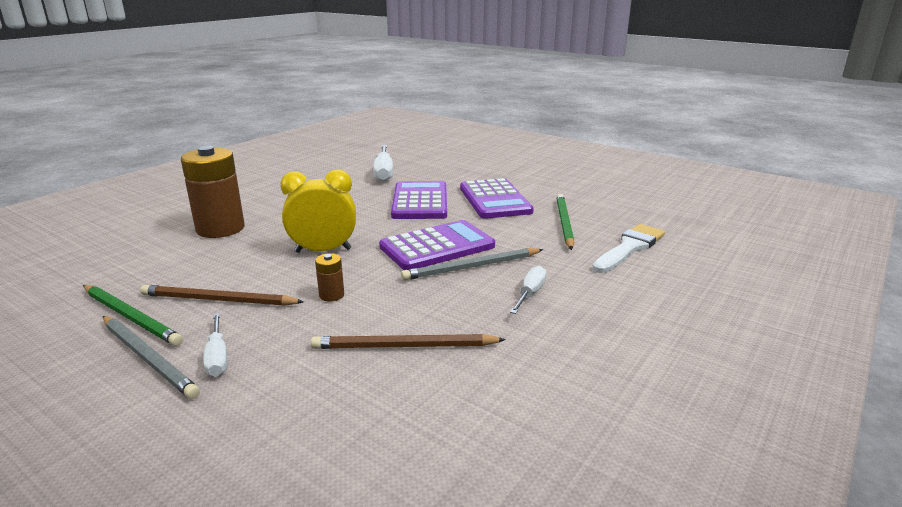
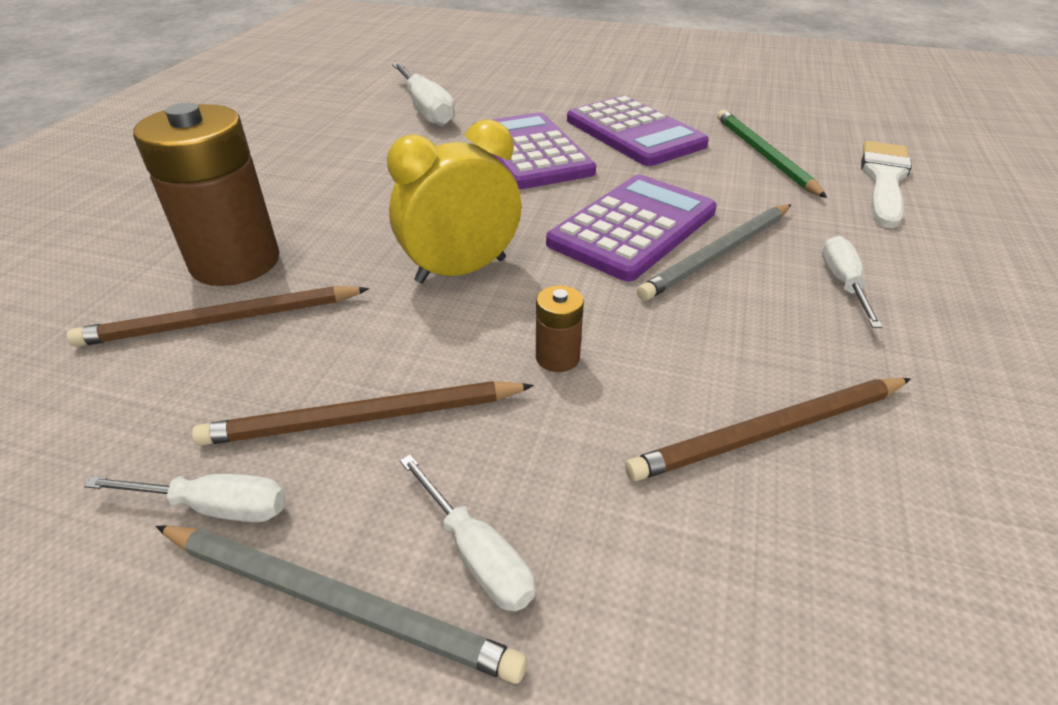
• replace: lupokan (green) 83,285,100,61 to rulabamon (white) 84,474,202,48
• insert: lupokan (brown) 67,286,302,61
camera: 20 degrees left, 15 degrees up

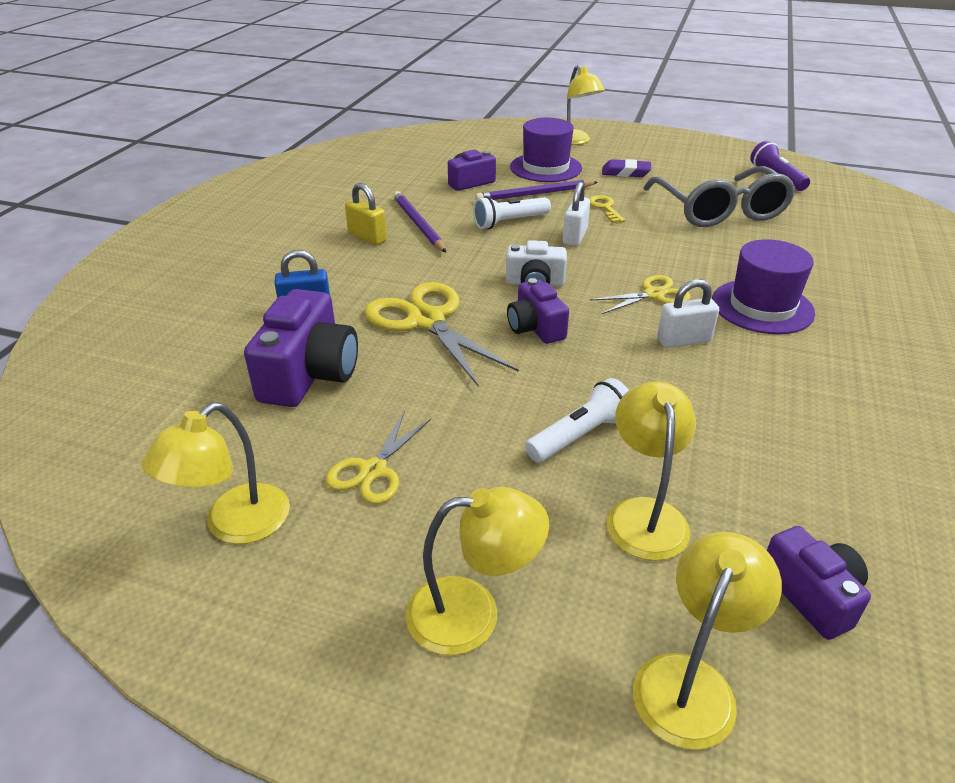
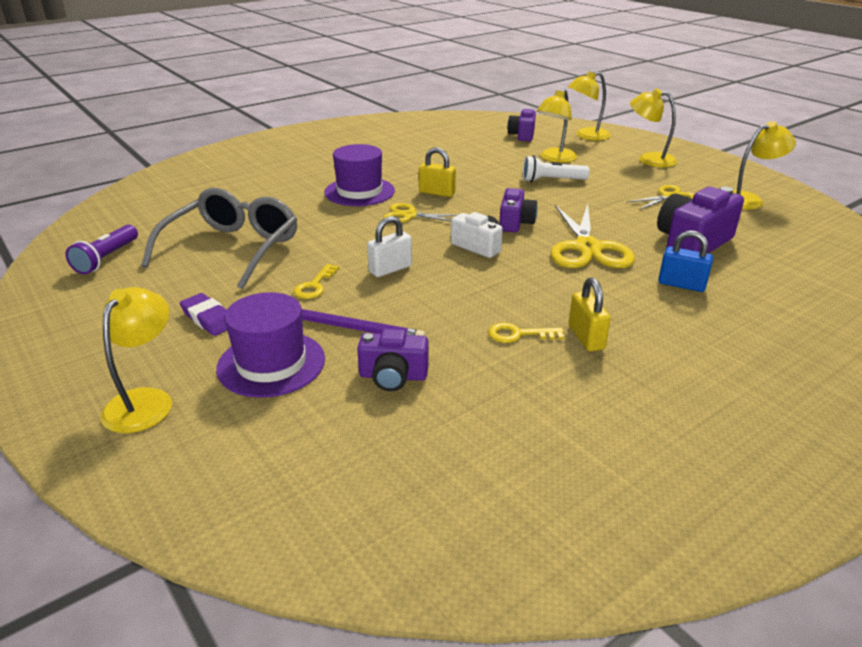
• replace: lupokan (purple) 393,191,53,62 to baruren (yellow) 488,323,76,20
• delete: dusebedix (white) 473,196,78,33
• recolor: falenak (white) 657,279,62,69 to falenak (yellow) 419,147,37,50
camera: 145 degrees left, 5 degrees down

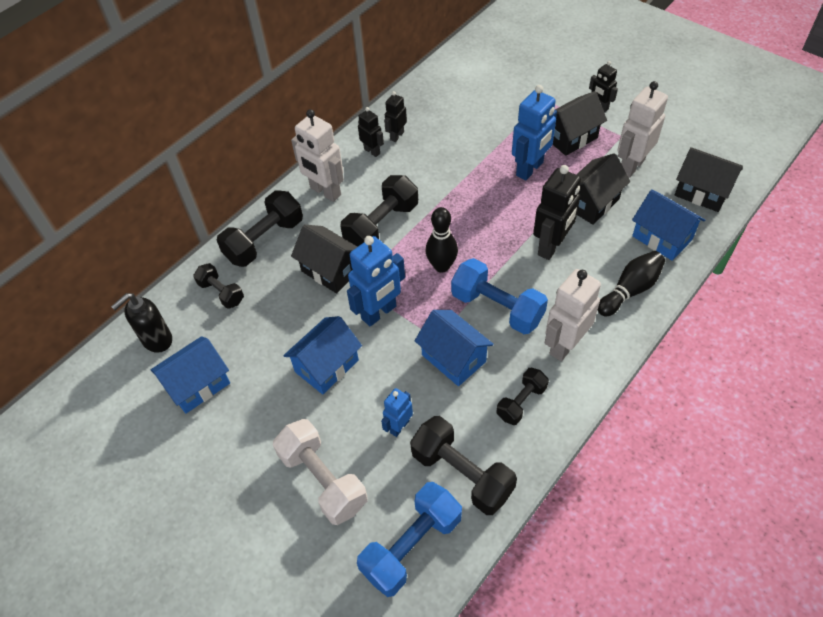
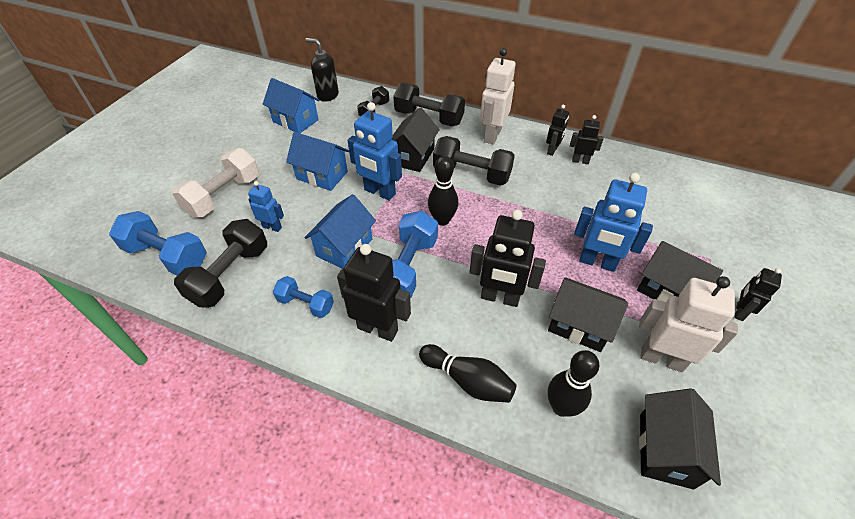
• recolor: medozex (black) 496,367,53,58 to medozex (blue) 273,276,61,42
• recolor: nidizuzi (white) 545,269,56,92 to nidizuzi (black) 337,244,74,98
• replace: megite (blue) 632,189,73,72 to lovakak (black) 548,350,51,67
camera: 70 degrees right, 5 degrees down

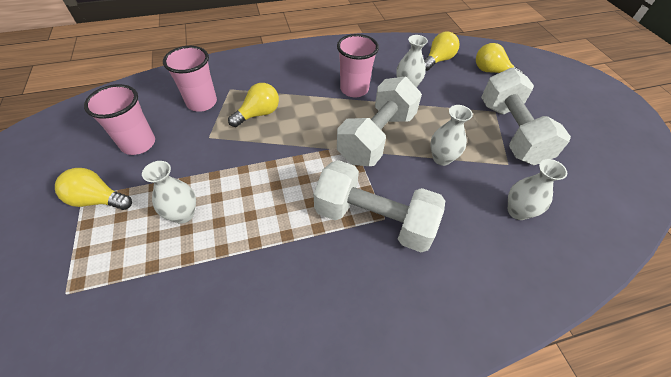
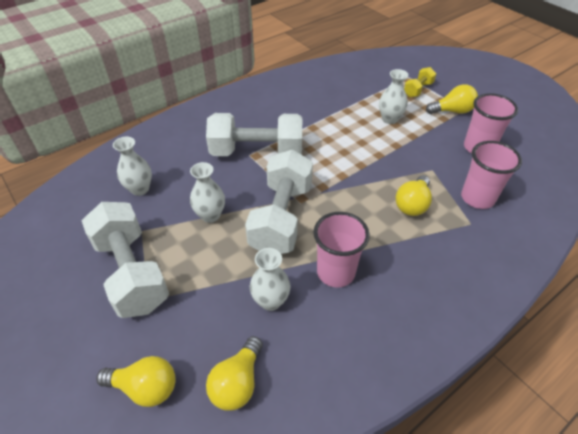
• insert: medozex (yellow) 404,67,32,30
camera: 160 degrees right, 5 degrees down

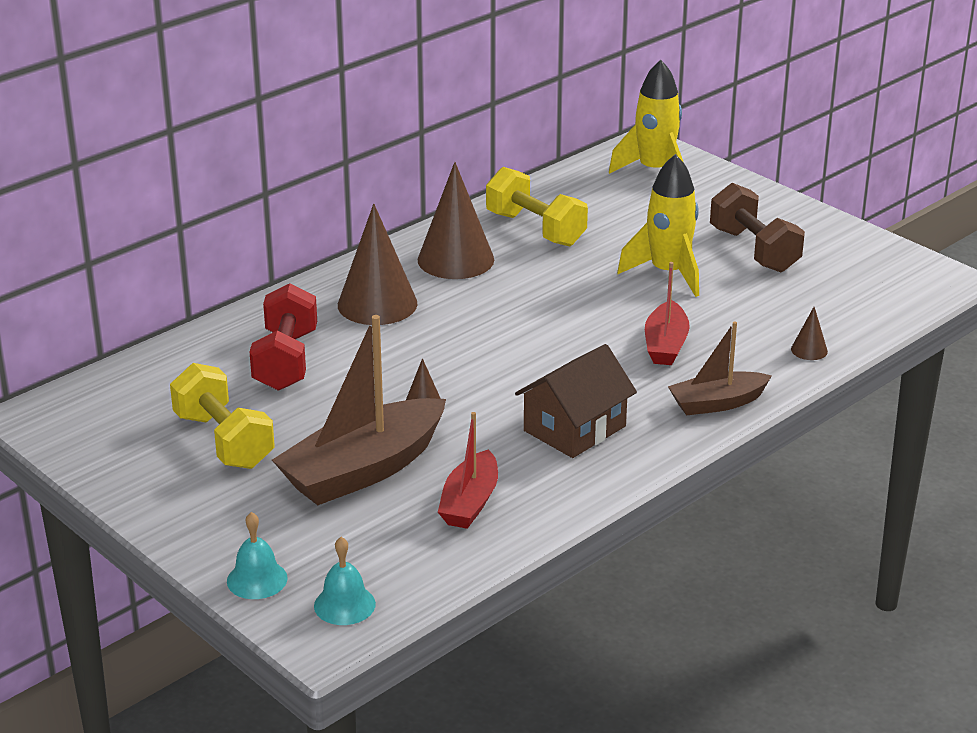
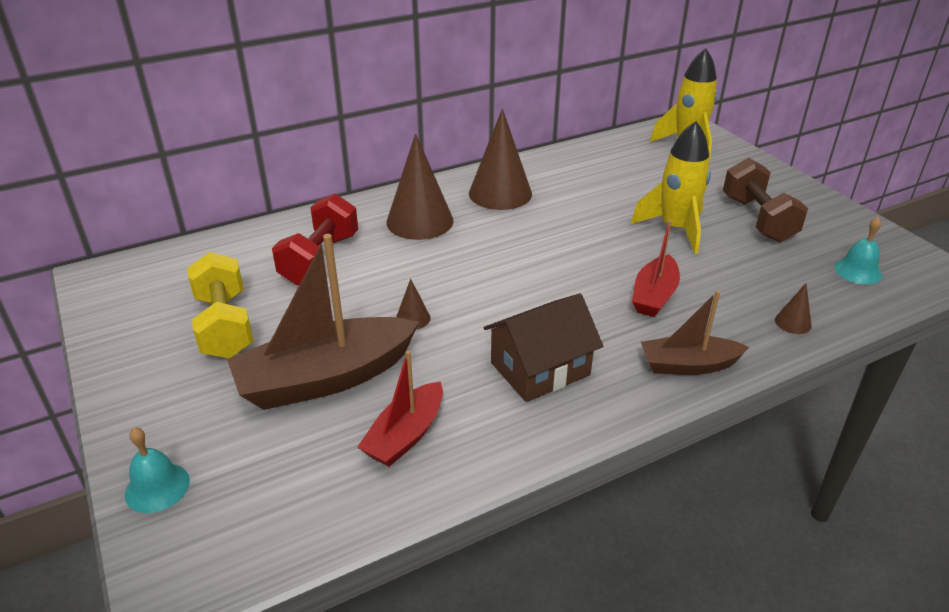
• move: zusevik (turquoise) 314,537,62,88 to 834,217,48,68
• delete: medozex (yellow) 486,167,102,80
camera: 15 degrees right, 5 degrees up

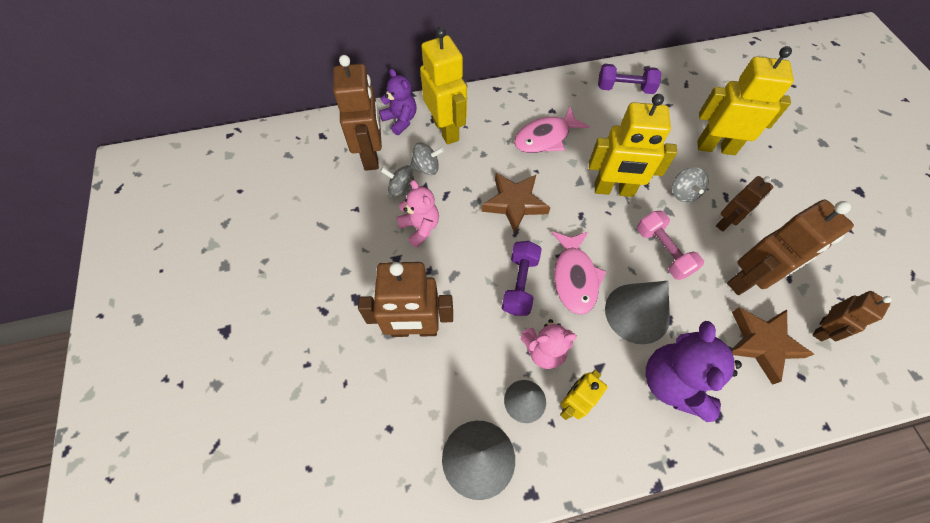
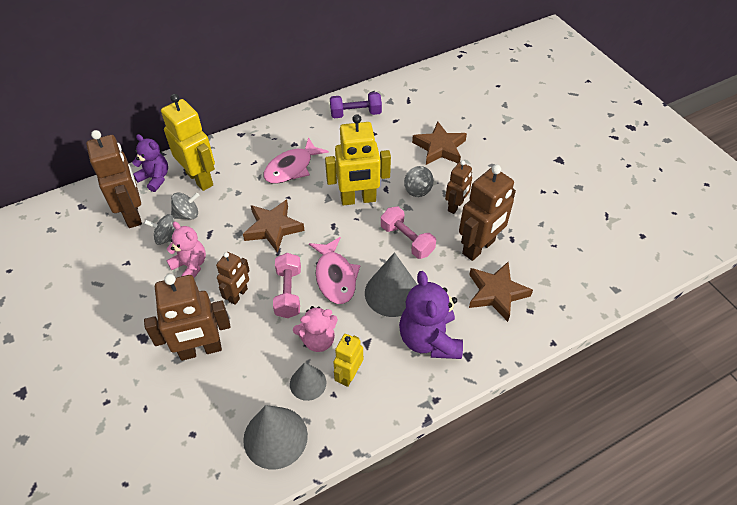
• recolor: medozex (purple) 502,241,40,75 to medozex (pink) 273,253,28,65
• replace: nidizuzi (yellow) 697,46,97,109 to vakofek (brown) 412,121,55,44
• move: nidizuzi (brown) 813,291,79,50 to 216,252,34,53
camera: 15 degrees left, 10 degrees down

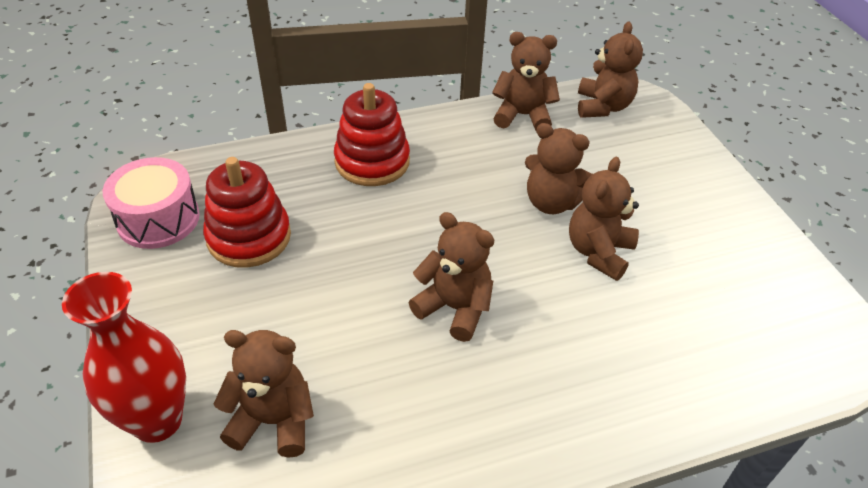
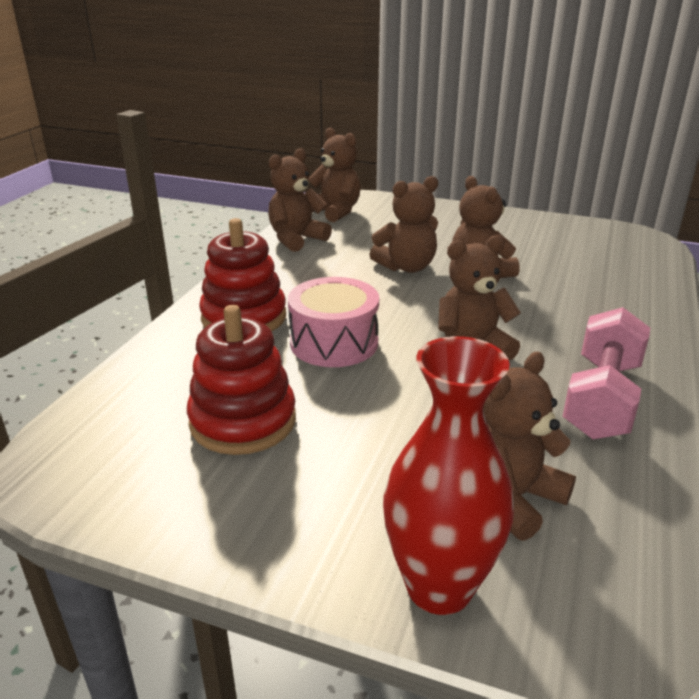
• move: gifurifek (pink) 103,157,97,92 to 288,277,91,90
• insert: medozex (pink) 562,307,88,133
camera: 50 degrees left, 15 degrees down

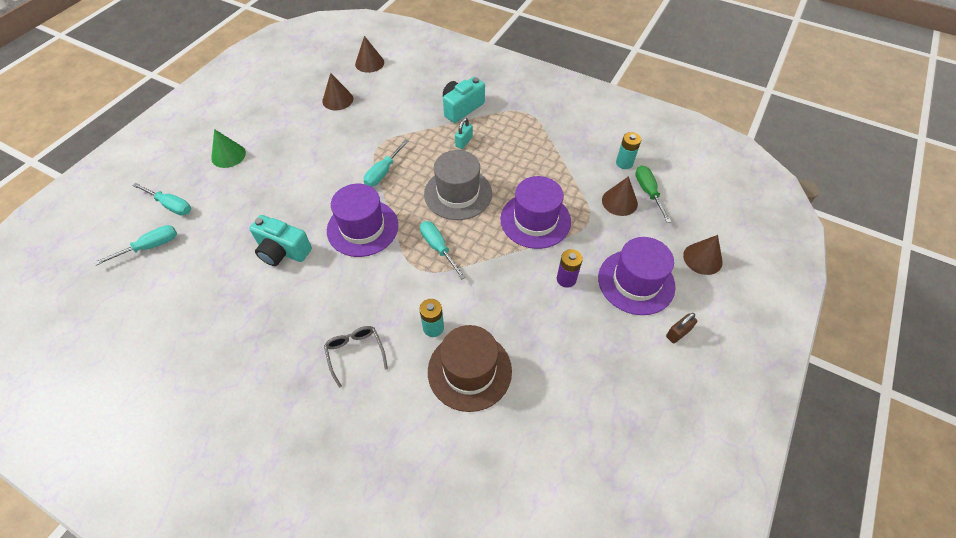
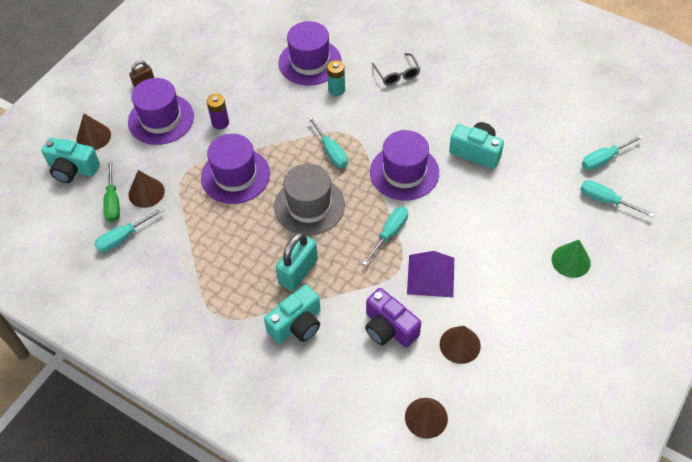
• recolor: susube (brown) 428,325,84,87 to susube (purple) 279,21,63,65
• resize: falenak (turquoise) 455,118,18,31 = 276,232,42,59 x1.84
• replace: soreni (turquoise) 616,132,25,37 to rulabamon (turquoise) 95,207,69,45
• insert: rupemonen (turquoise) 41,138,59,45
• insert: rupemonen (purple) 365,288,56,60
• insert: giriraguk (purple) 407,251,47,46
camera: 175 degrees left, 0 degrees up

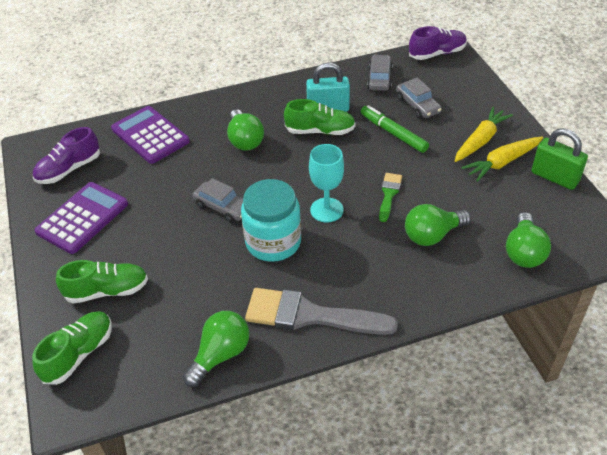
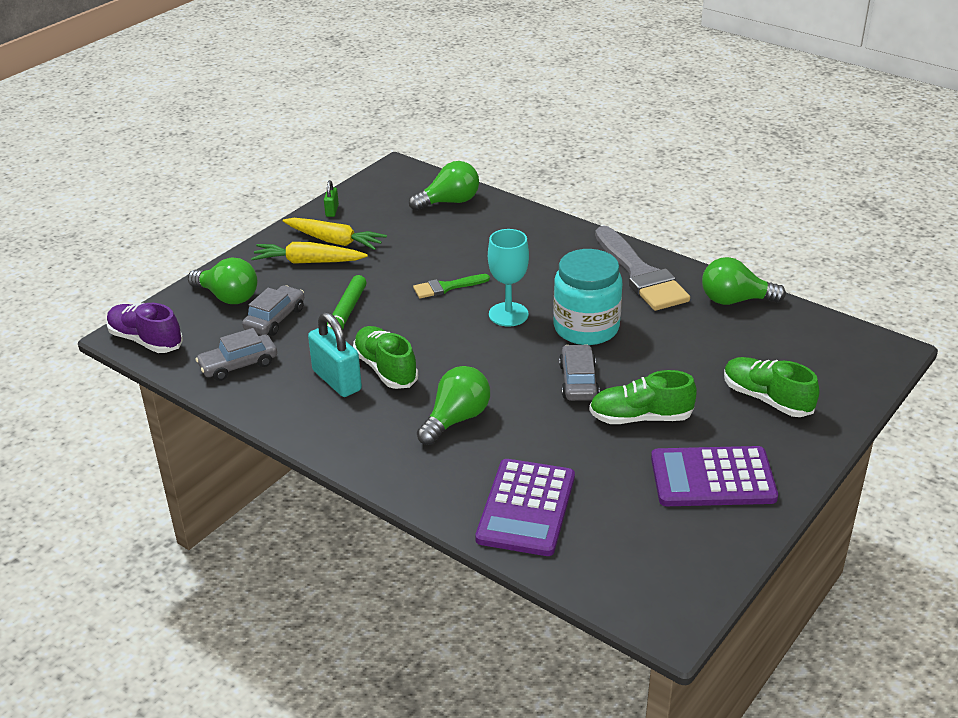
• move: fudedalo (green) 32,311,80,74 to 589,370,108,54
• delete: fudedalo (purple) 33,127,67,57
• move: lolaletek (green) 405,204,66,42 to 188,257,69,47
• resize: falenak (green) 531,128,57,62 = 324,180,15,37 x0.50
camera: 125 degrees left, 10 degrees down

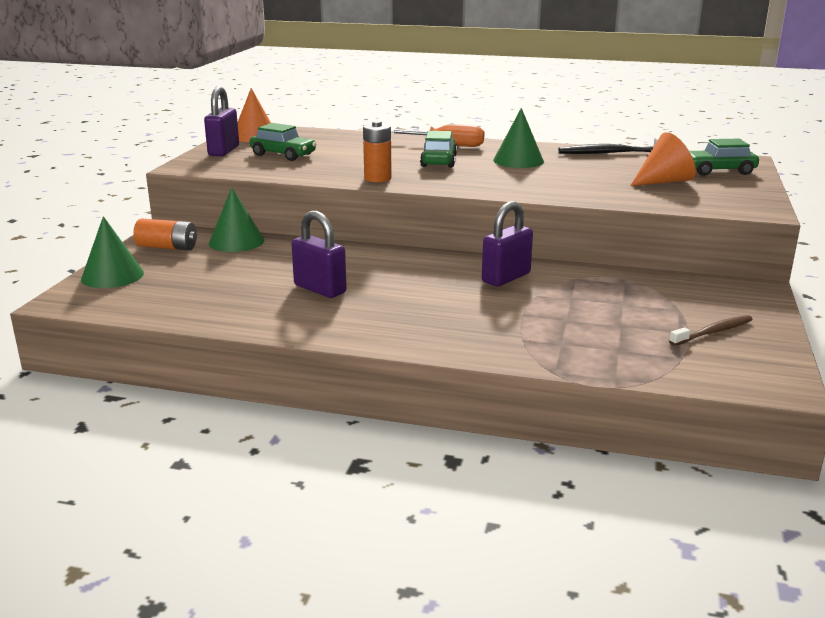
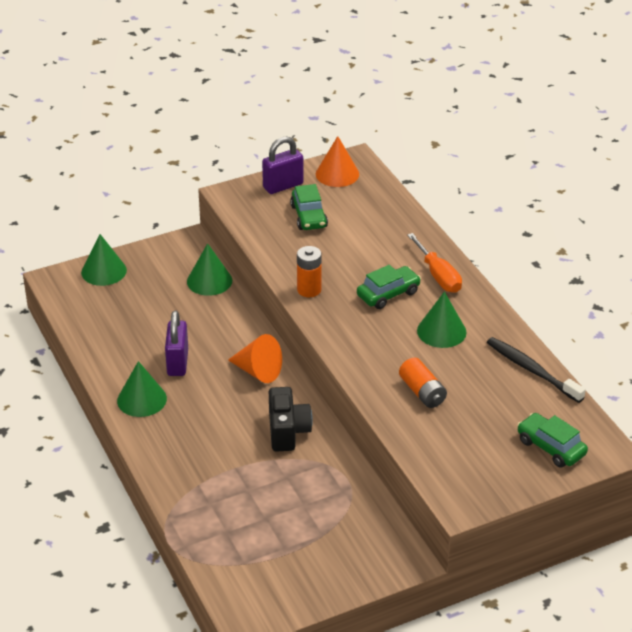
• move: soreni (orange) 133,219,64,31 to 399,358,48,50
• replace: falenak (purple) 482,201,51,86 to rupemonen (black) 269,387,44,65
• move: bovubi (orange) 630,132,66,54 to 228,334,54,49
• delete: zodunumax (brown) 669,315,84,31
• insert: bovubi (green) 117,361,50,56
camera: 50 degrees right, 15 degrees up

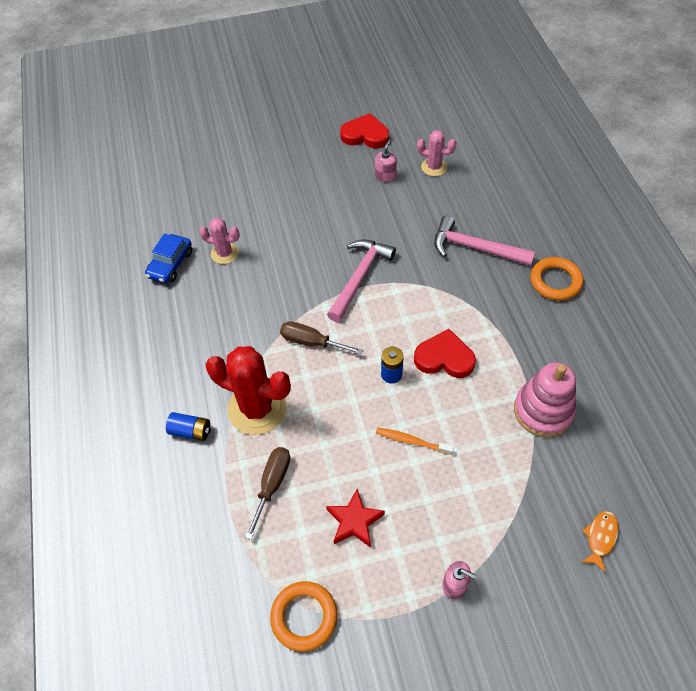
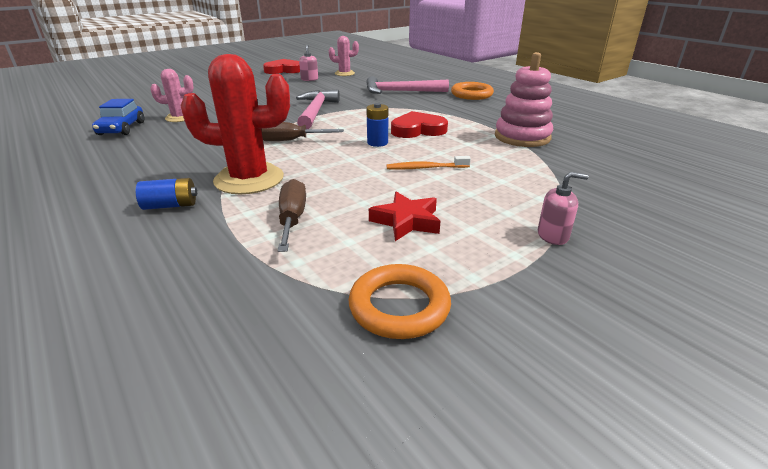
• delete: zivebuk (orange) 582,511,37,62
camera: 25 degrees left, 25 degrees down

